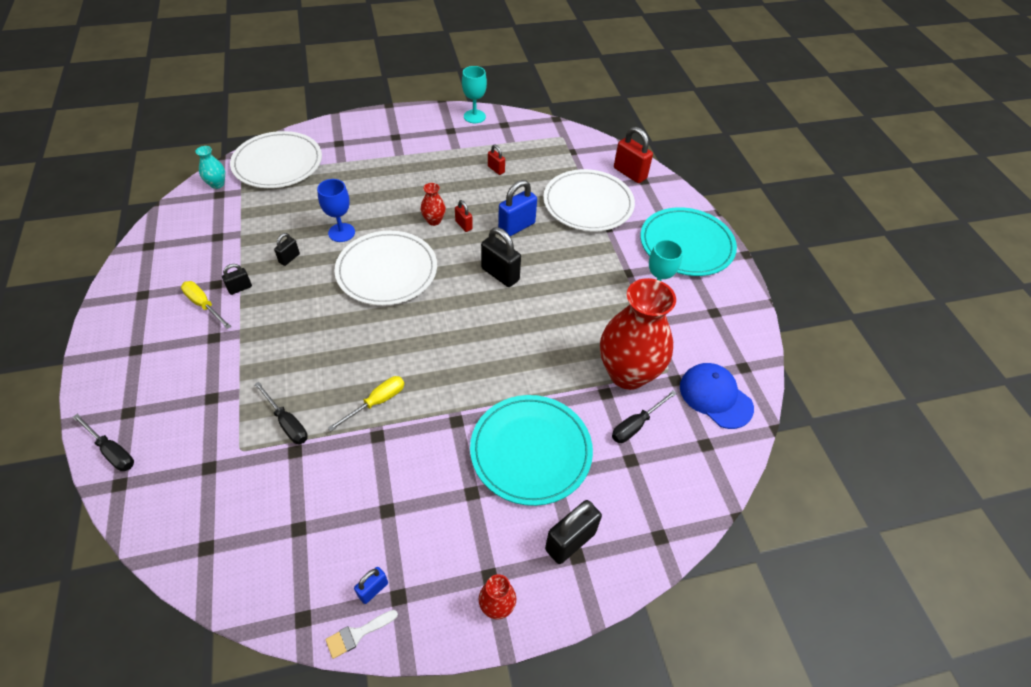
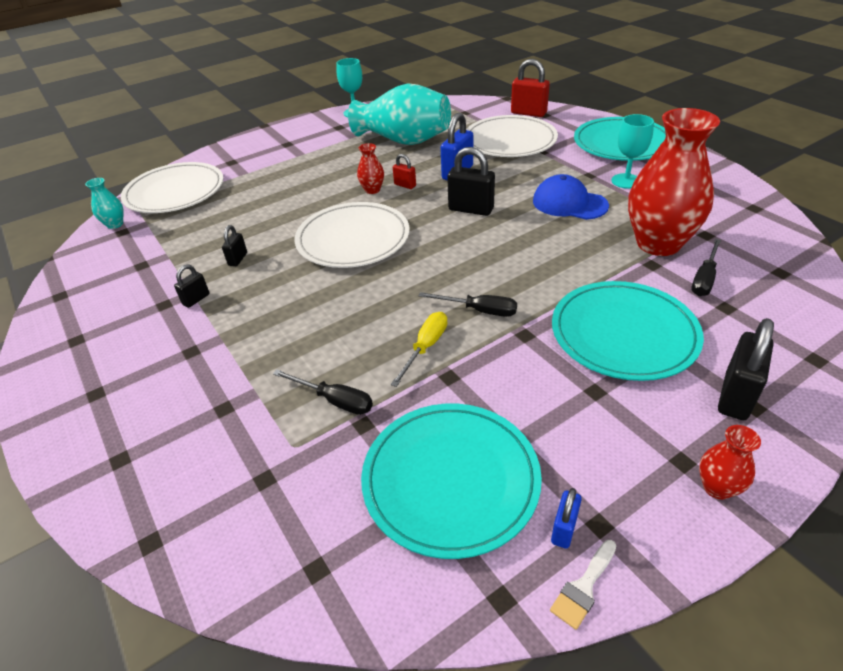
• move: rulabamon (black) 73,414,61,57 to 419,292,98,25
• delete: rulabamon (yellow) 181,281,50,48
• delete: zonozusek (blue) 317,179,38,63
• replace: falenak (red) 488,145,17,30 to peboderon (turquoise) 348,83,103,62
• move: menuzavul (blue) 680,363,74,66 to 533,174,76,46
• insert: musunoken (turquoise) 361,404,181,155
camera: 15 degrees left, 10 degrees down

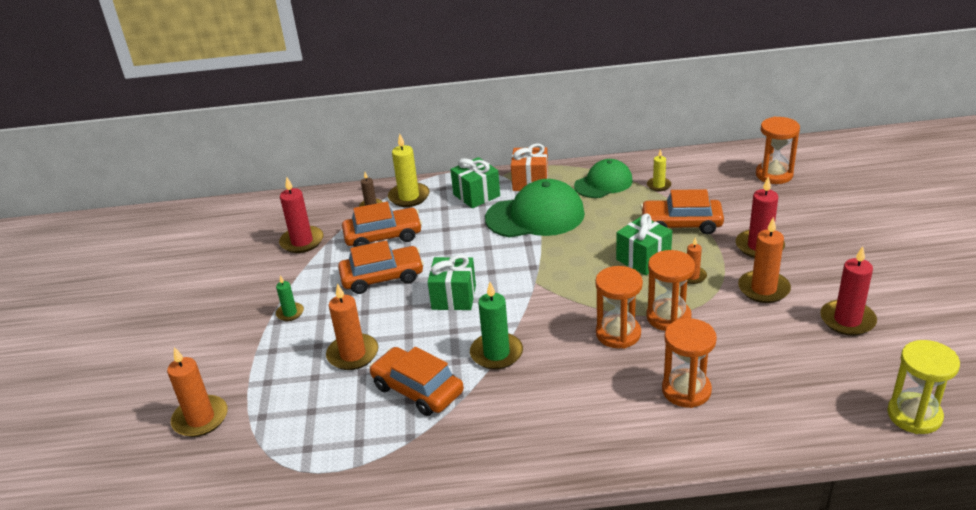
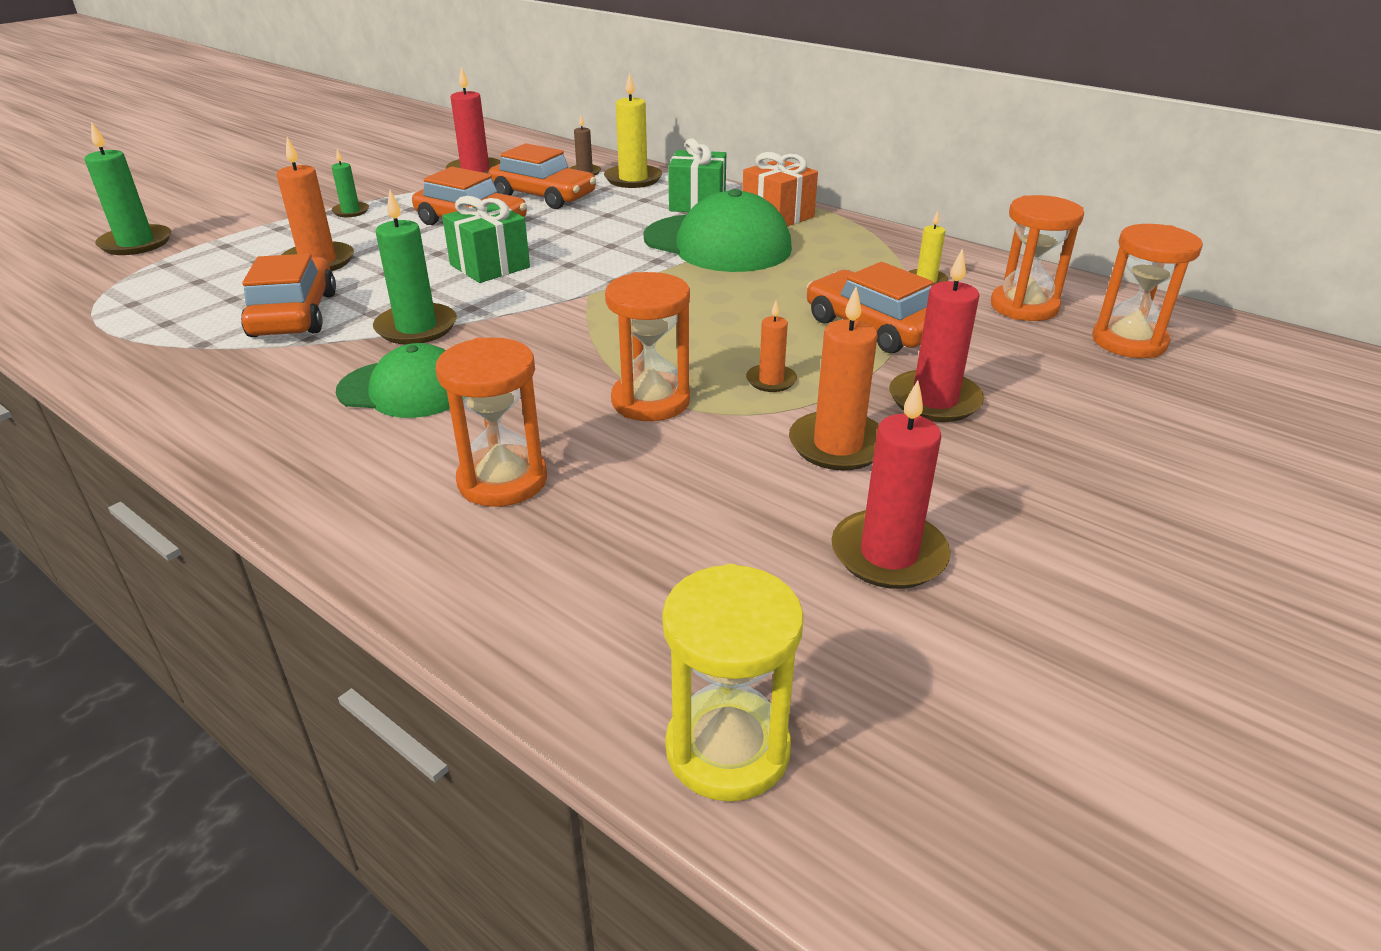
• recolor: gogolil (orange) 167,347,61,90 to gogolil (green) 84,122,87,133
• move: menuzavul (green) 574,159,59,39 to 336,343,114,75
• move: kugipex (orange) 595,266,48,83 to 991,195,93,126
• delete: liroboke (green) 616,214,56,61
camera: 40 degrees right, 0 degrees up

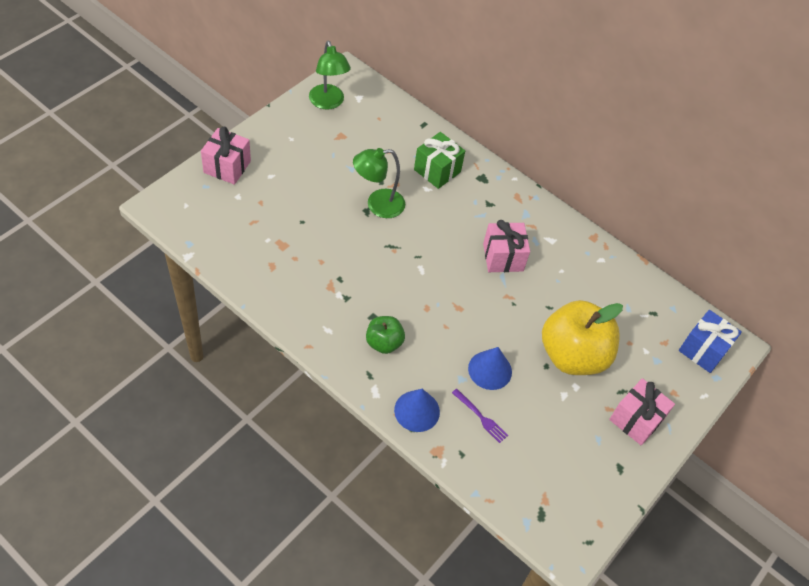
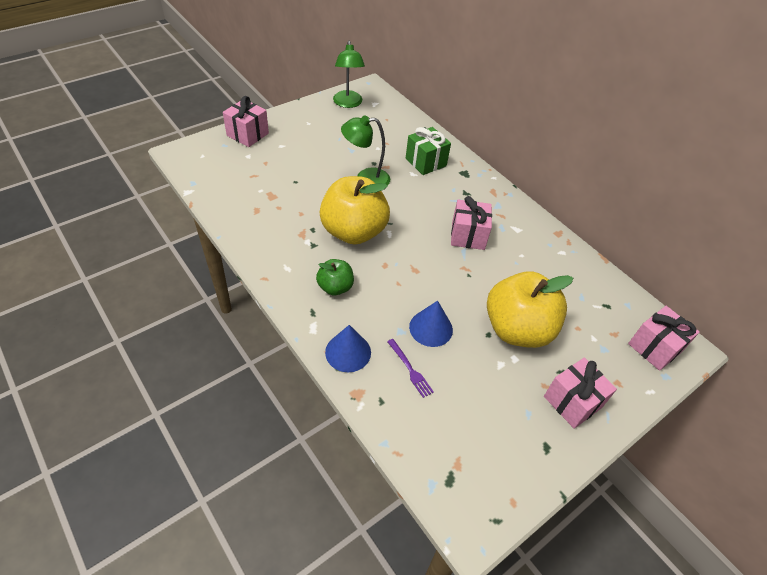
• recolor: liroboke (blue) 679,310,63,63 to liroboke (pink) 628,306,71,65
• insert: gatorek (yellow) 320,176,70,69
camera: 15 degrees right, 5 degrees down

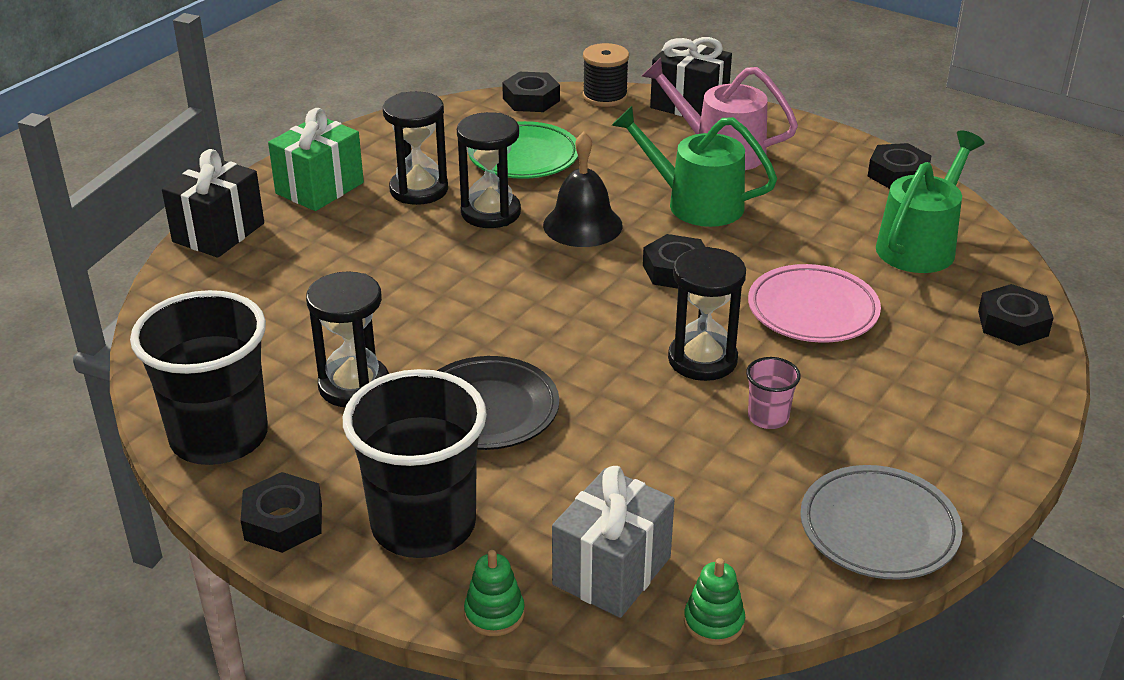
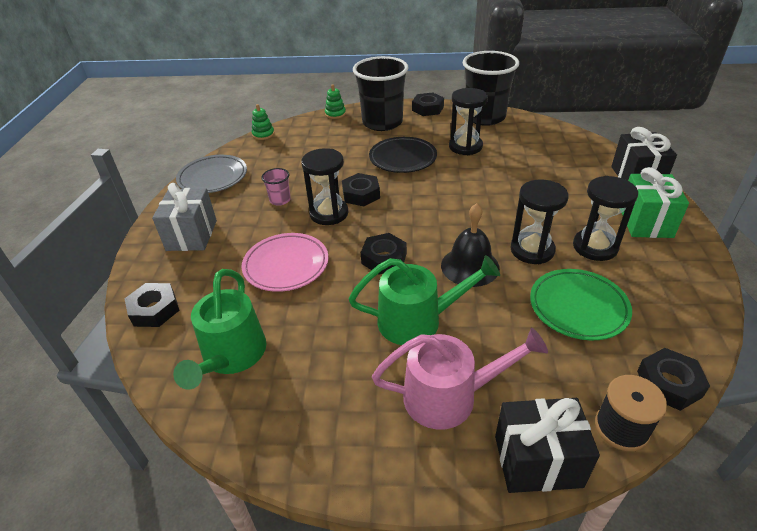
• move: liroboke (grey) 552,466,122,152 to 152,183,65,68
• move: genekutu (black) 867,143,64,46 to 342,173,38,33
camera: 150 degrees right, 5 degrees up

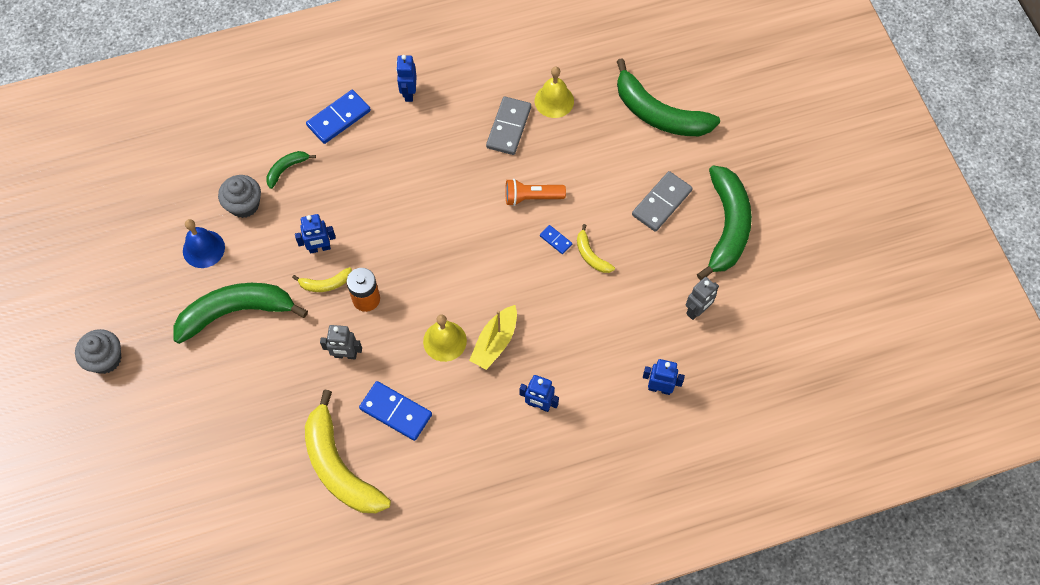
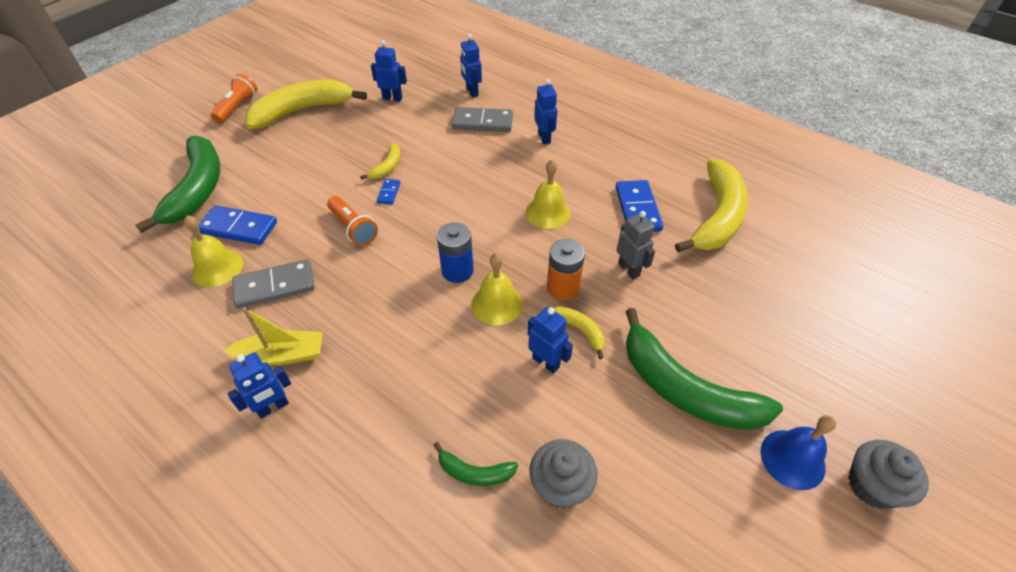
• move: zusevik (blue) 183,219,42,49 to 761,415,75,75
• move: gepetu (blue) 306,90,65,54 to 198,205,79,40
• move: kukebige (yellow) 469,305,48,65 to 224,307,99,59
• move: gepetu (grey) 632,171,61,61 to 452,107,61,25
• recolor: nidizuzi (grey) 686,277,33,43 to nidizuzi (blue) 371,40,36,61
• recolor: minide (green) 697,165,55,115 to minide (yellow) 245,80,122,49
• insert: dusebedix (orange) 211,74,46,49
• insert: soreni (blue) 437,222,37,61
• insert: zusevik (yellow) 471,253,52,72
camera: 125 degrees left, 15 degrees down

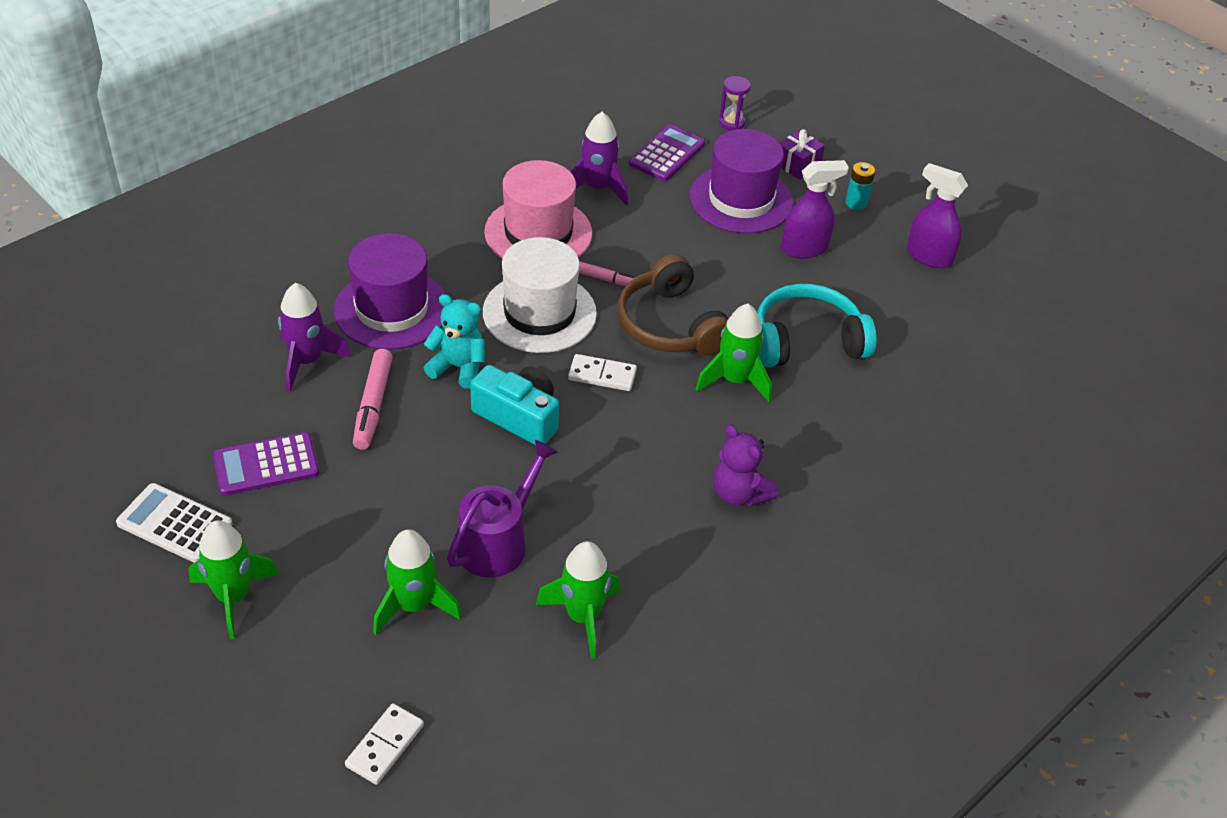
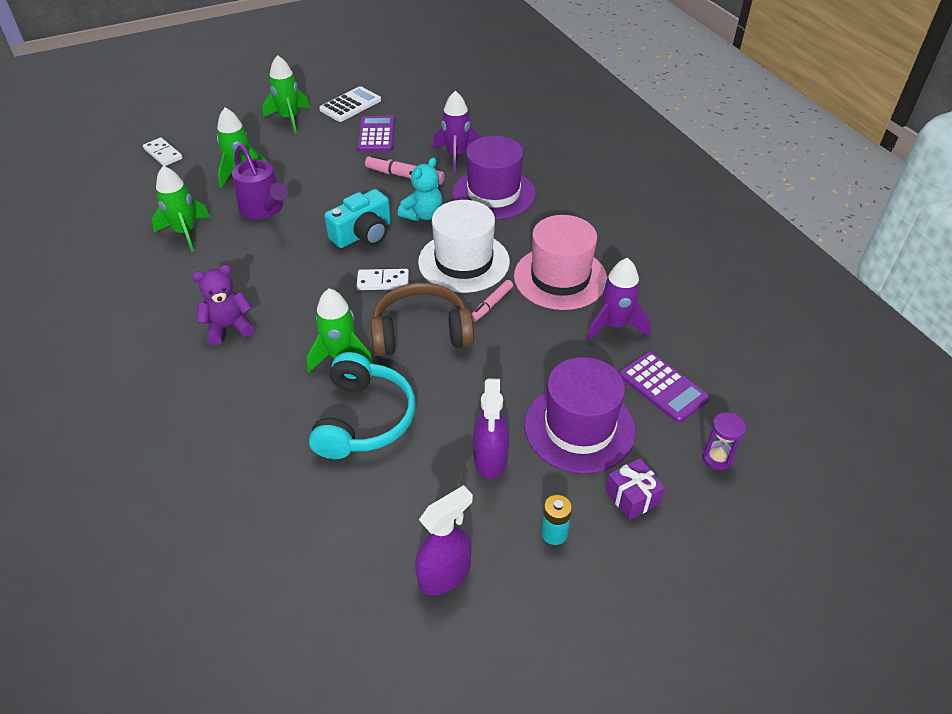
• rotate: gepetu (white) 568,354,69,37 = 356,269,53,21 60 degrees clockwise
camera: 110 degrees right, 0 degrees up

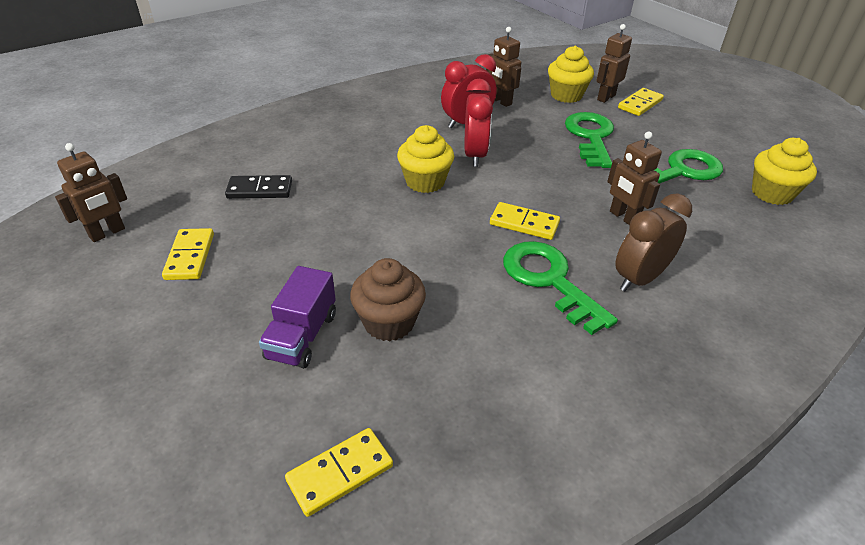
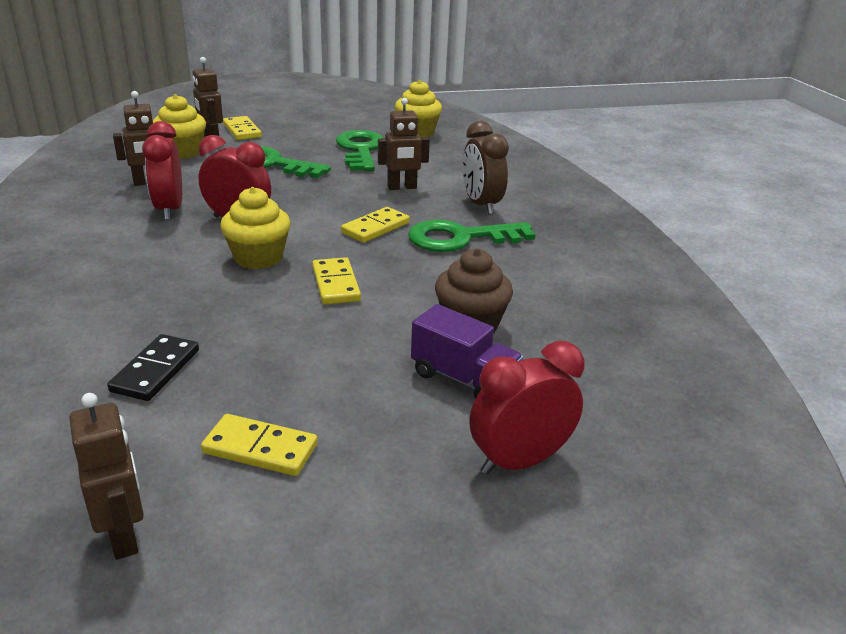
• move: gepetu (yellow) 285,428,108,89 to 312,257,49,48
• insert: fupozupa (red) 470,341,115,134
camera: 70 degrees left, 10 degrees down

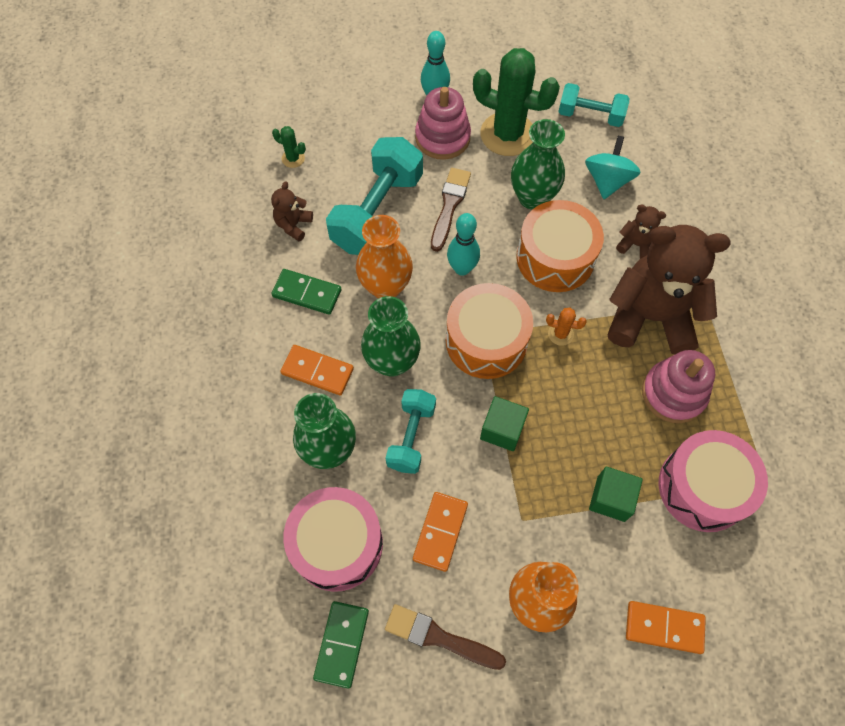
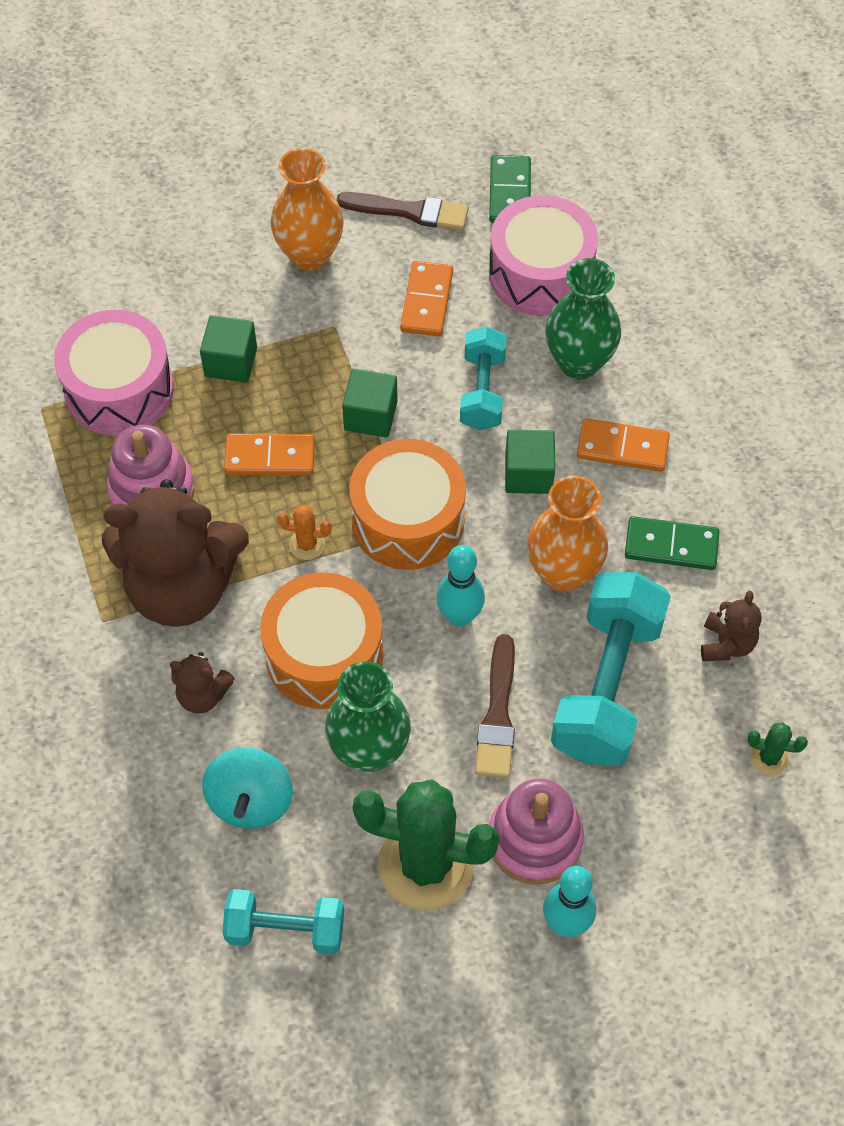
• replace: peboderon (green) 361,296,60,81 to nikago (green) 505,430,50,64
• move: gepetu (orange) 626,601,80,53 to 224,433,91,42
camera: 170 degrees right, 5 degrees down

